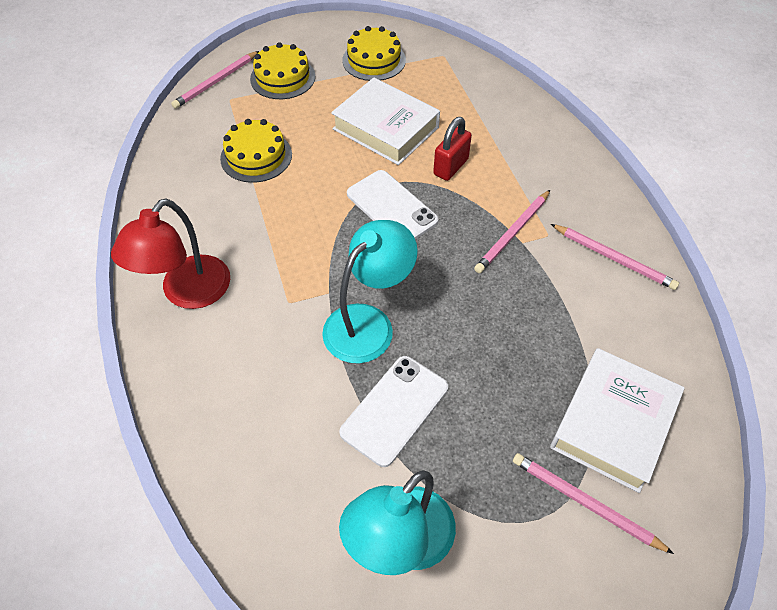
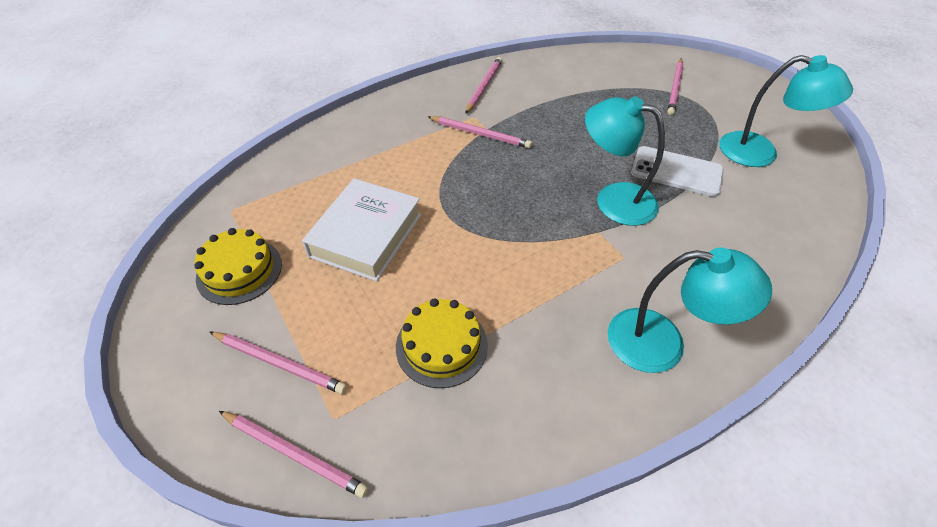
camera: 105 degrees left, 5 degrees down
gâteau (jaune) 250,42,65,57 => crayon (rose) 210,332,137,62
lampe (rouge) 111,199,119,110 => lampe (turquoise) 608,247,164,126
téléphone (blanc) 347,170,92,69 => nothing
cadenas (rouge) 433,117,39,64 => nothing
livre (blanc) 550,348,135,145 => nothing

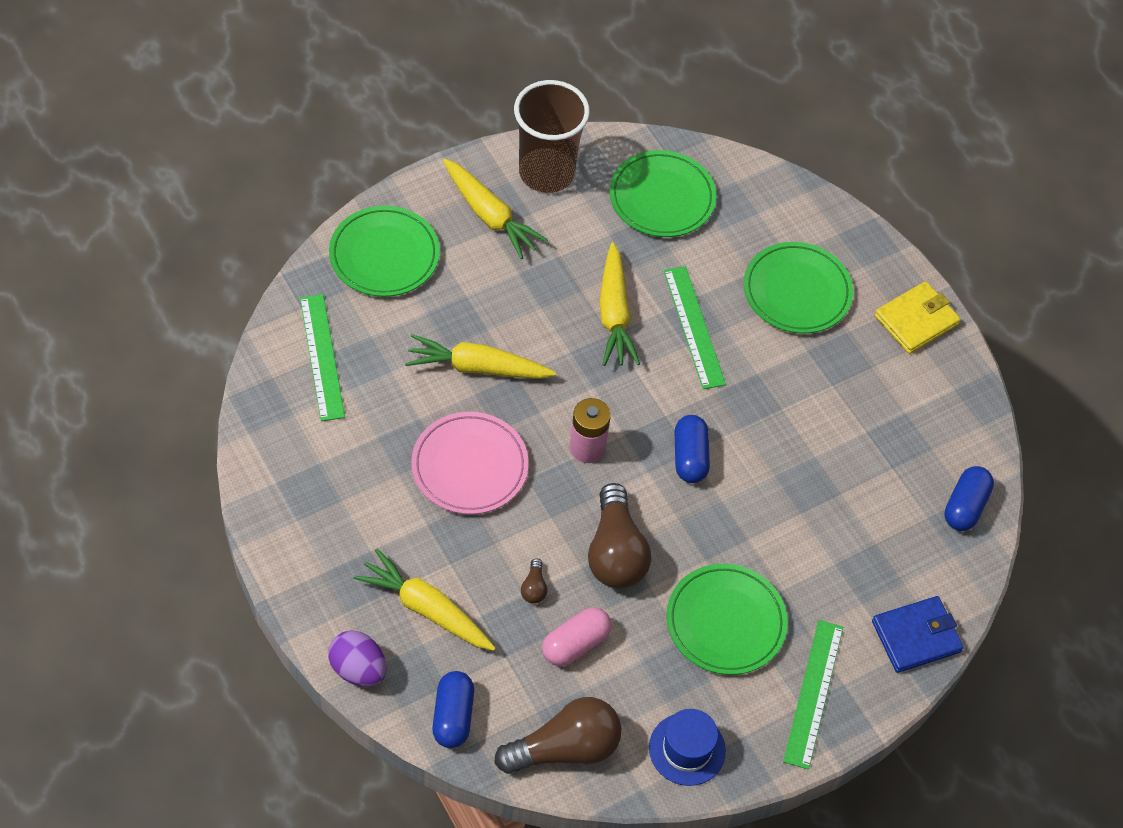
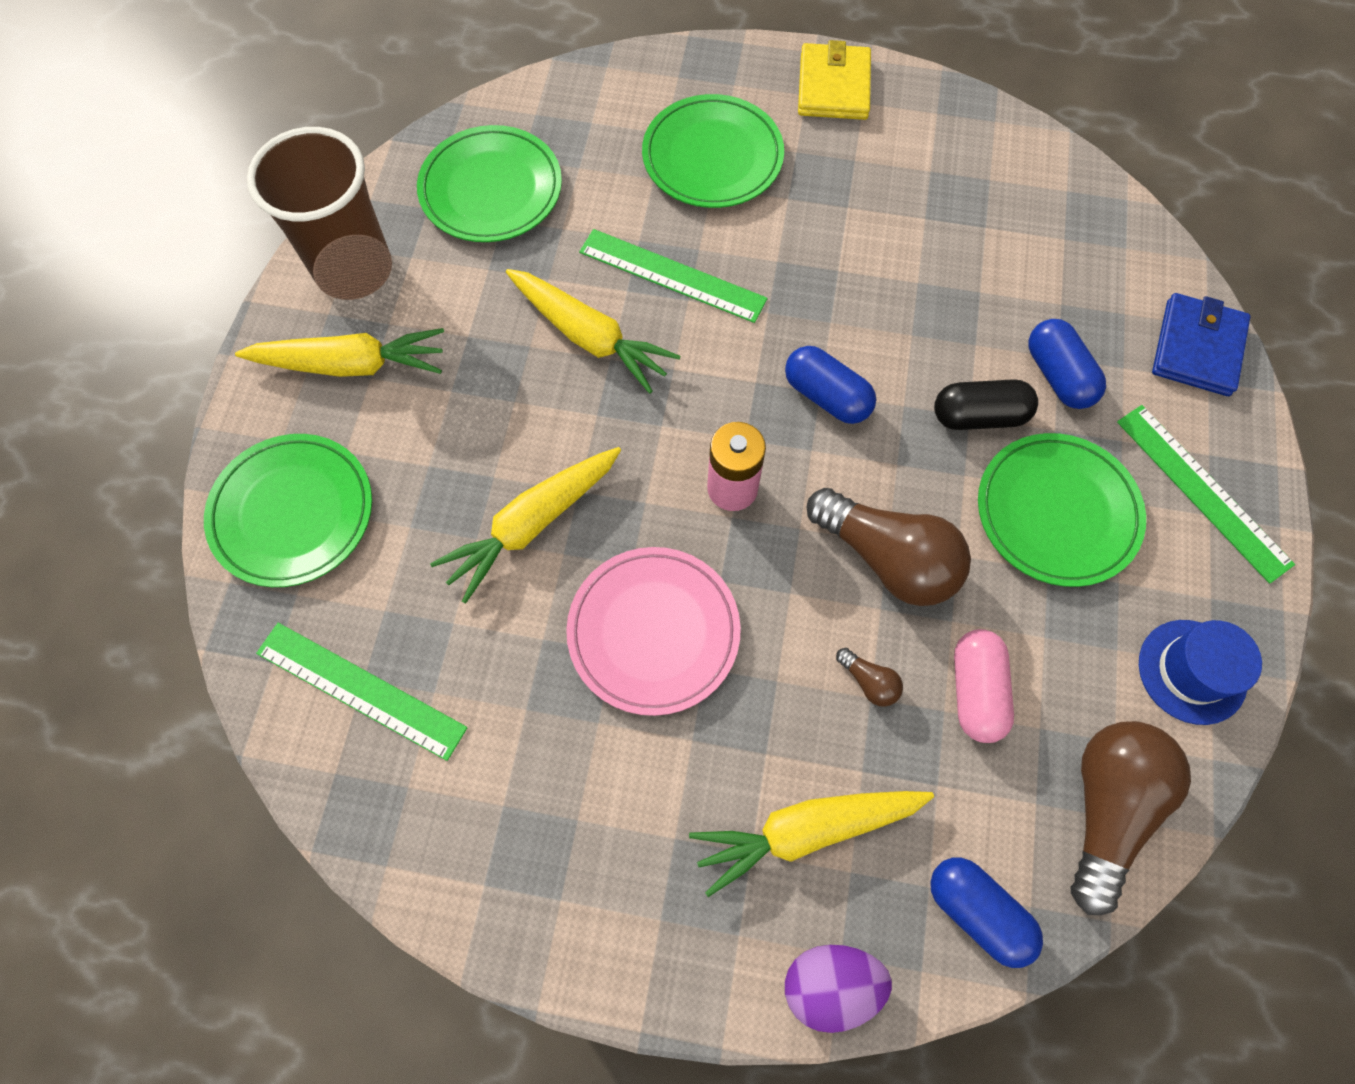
camera: 45 degrees left, 10 degrees up
nothing => gélule (noir) 934,379,104,51
gélule (bleu) 944,466,50,65 => gélule (bleu) 1028,319,78,90, relocated

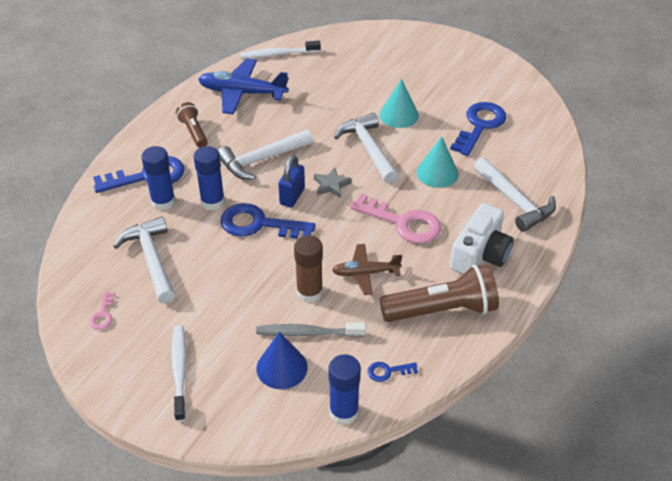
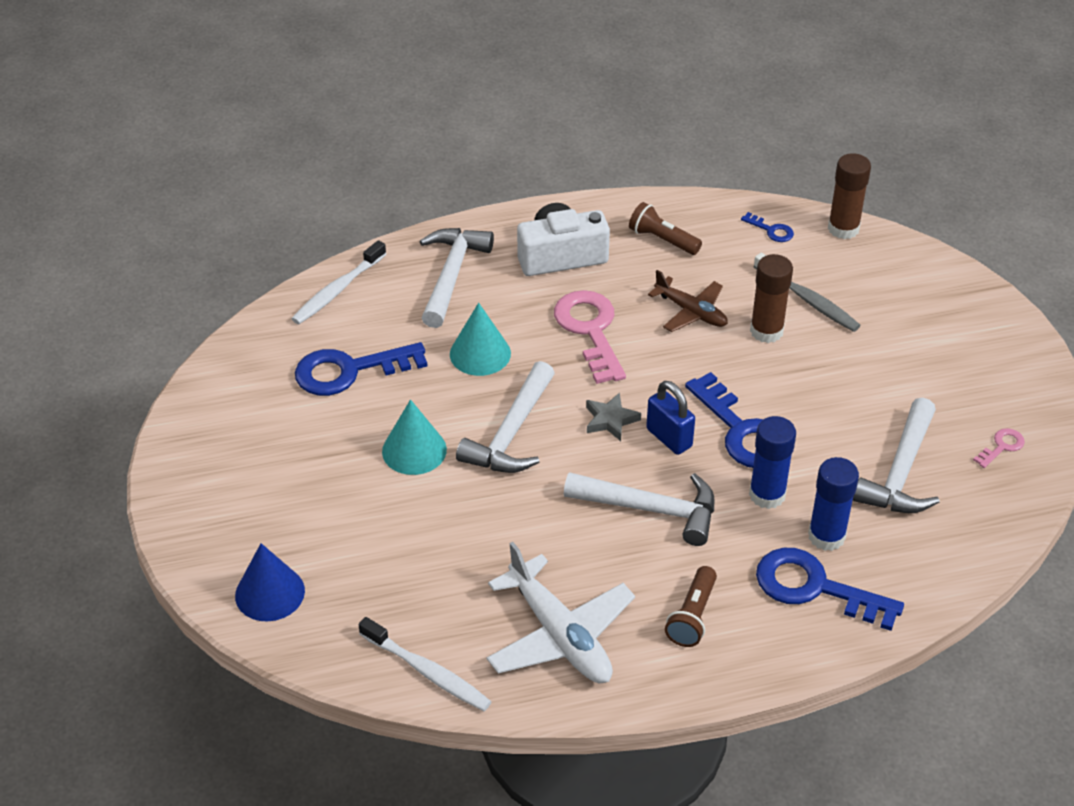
camera: 135 degrees left, 0 degrees up
cône (bleu) 256,332,52,57 => cône (bleu) 235,543,70,79, relocated
brosse à dents (blanc) 171,325,16,97 => brosse à dents (blanc) 291,240,95,84, relocated
avion (bleu) 198,58,91,57 => avion (blanc) 487,542,148,141
lampe de poche (marron) 380,264,119,58 => lampe de poche (marron) 629,202,73,53, x0.55
cadenas (bleu) 278,155,27,52 => cadenas (bleu) 646,381,49,74, 75 degrees clockwise
bâton de colle (bleu) 329,354,32,71 => bâton de colle (marron) 828,153,43,86

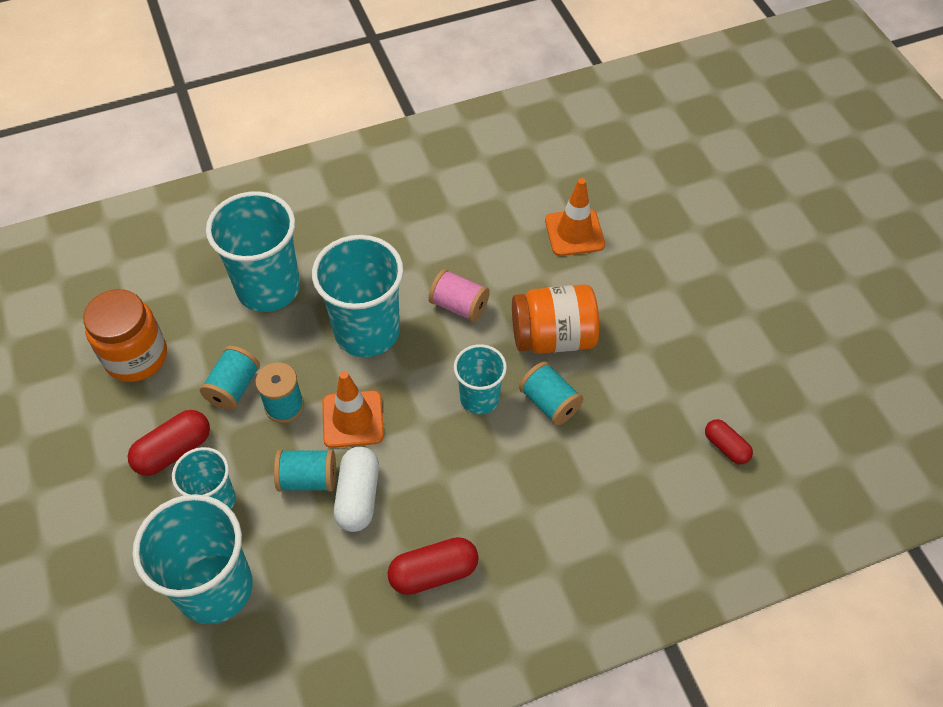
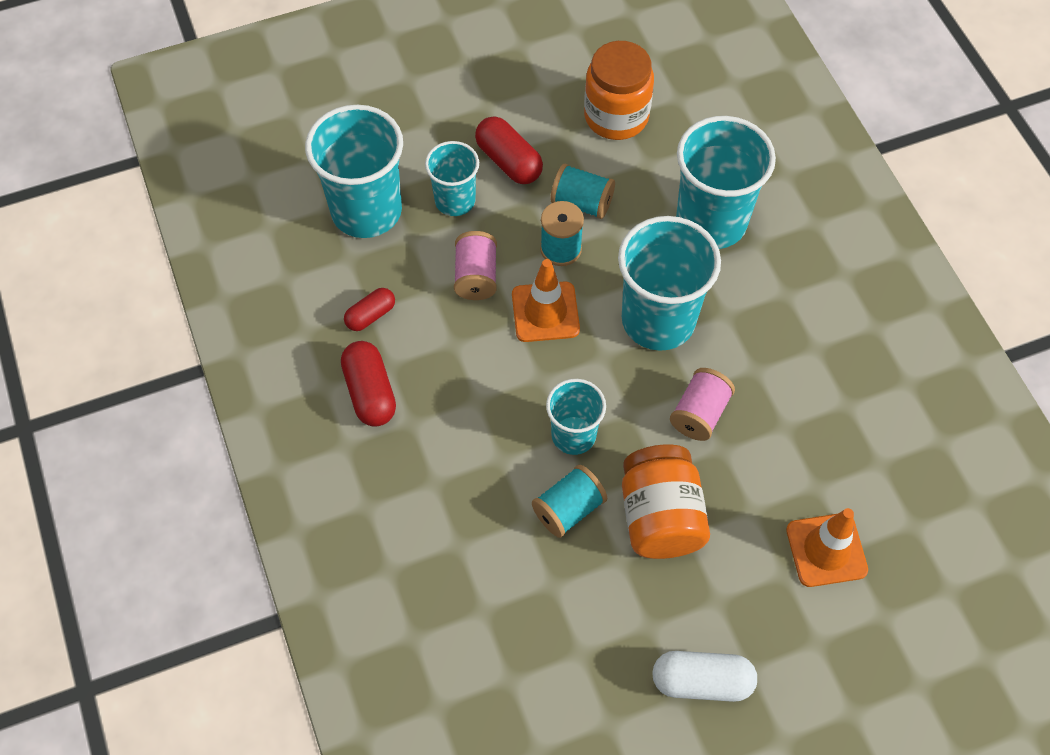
camera: 90 degrees right, 5 degrees up
gélule (rouge) 705,419,48,45 => gélule (rouge) 344,288,51,43, relocated
bobine (turquoise) 274,449,62,43 => bobine (rose) 454,231,43,69
gélule (blanc) 334,447,45,85 => gélule (blanc) 652,651,105,51, relocated

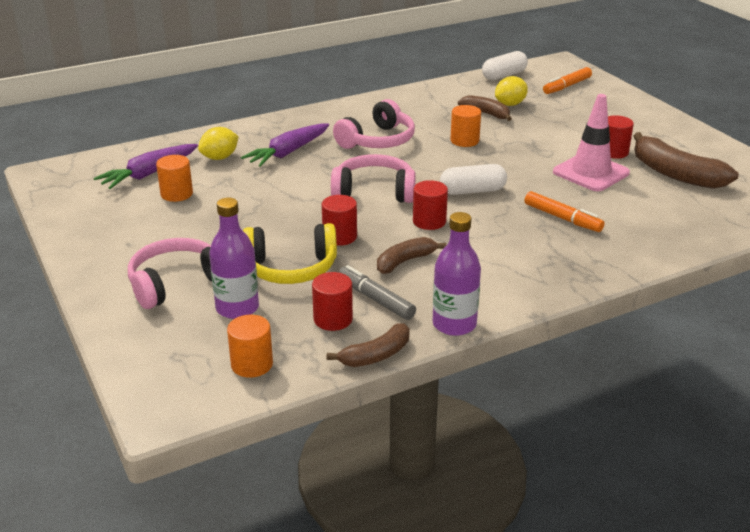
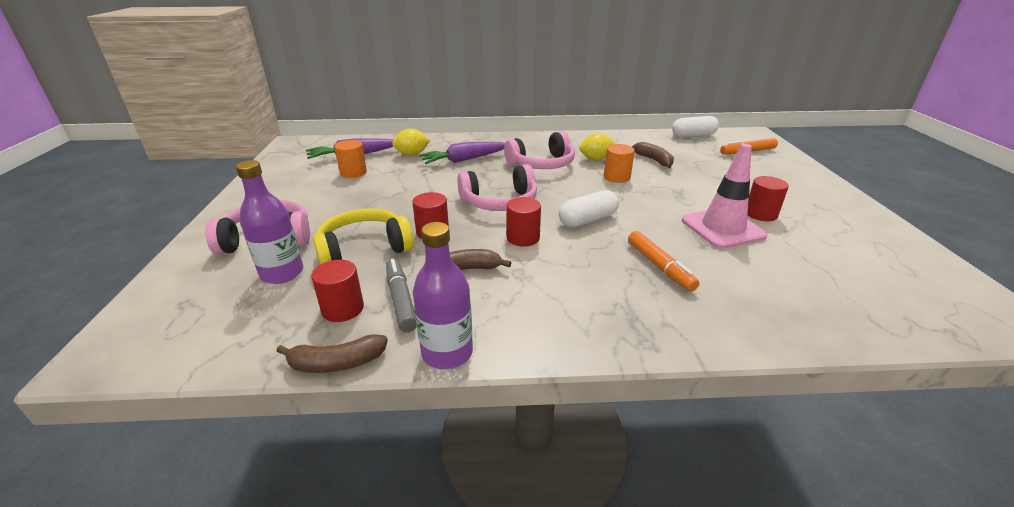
camera: 25 degrees right, 0 degrees up
casque audio (jaune) 243,223,94,61 => casque audio (jaune) 313,208,101,57, 135 degrees clockwise
casque audio (rose) 331,154,85,49 => casque audio (rose) 457,164,80,47, 135 degrees clockwise
gélule (blanc) 440,164,67,31 => gélule (blanc) 559,190,60,37, 45 degrees counterclockwise
citron (jaune) 495,76,33,30 => citron (jaune) 579,133,36,28, relocated
cylindre (orange) 227,315,46,63 => nothing
banane (marron) 633,132,106,57 => nothing

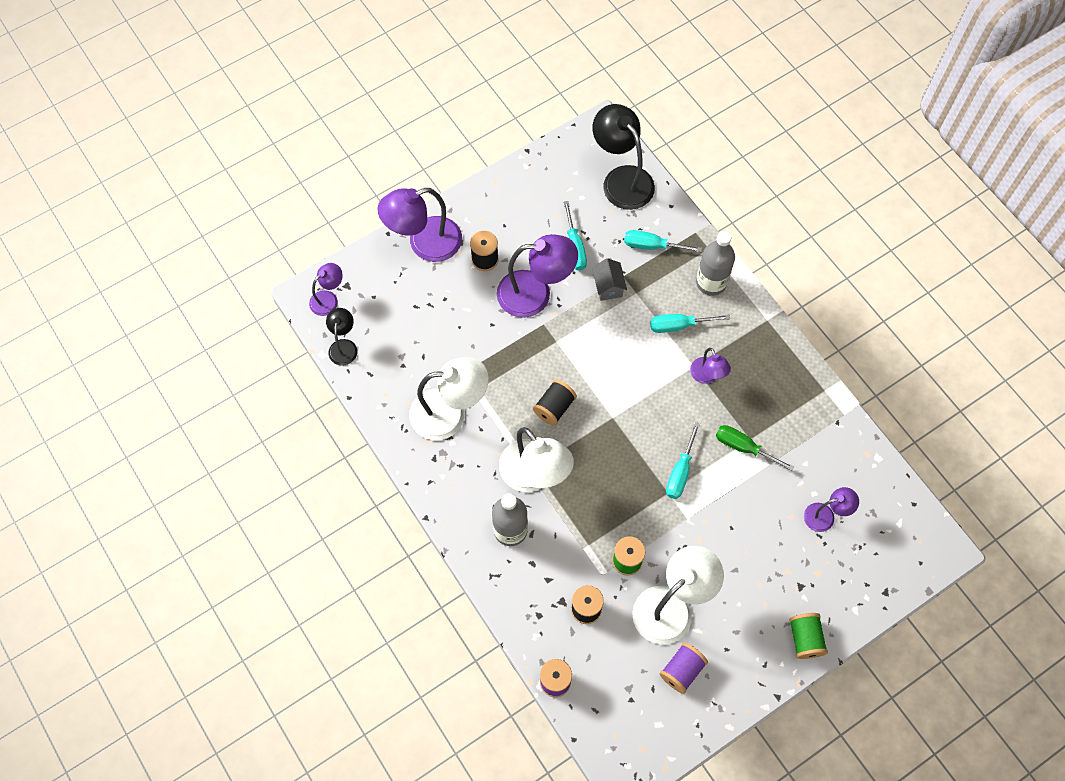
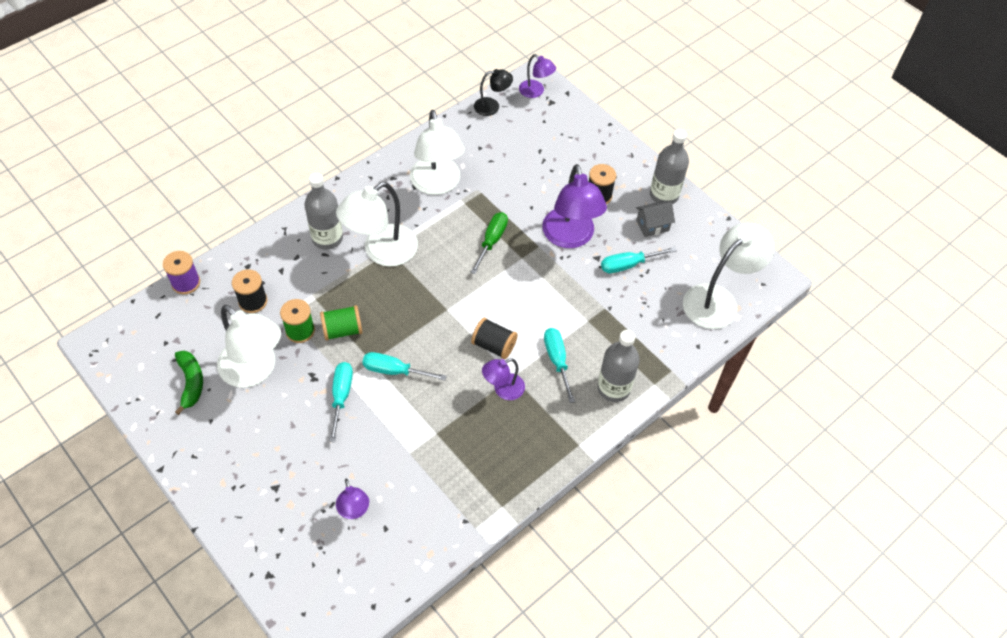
camera: 80 degrees right, 10 degrees down
bobine (violet) 660,643,48,51 => banane (vert) 175,351,28,64
bobine (vert) 789,613,39,46 => bobine (vert) 320,305,43,36, relocated
tournevis (turquoise) 624,230,78,22 => tournevis (turquoise) 329,362,24,80, relocated
tournevis (vert) 716,425,78,46 => tournevis (vert) 470,212,38,62, relocated
bobine (noir) 533,380,44,46 => bobine (noir) 471,318,47,41, relocated
maison (gris) 592,258,35,43 => maison (gris) 636,201,39,36, relocated
nothing => bouteille (gris) 650,129,39,75
lampe (noir) 593,104,62,106 => lampe (blanc) 683,223,91,106
lampe (violet) 378,188,84,74 => nothing

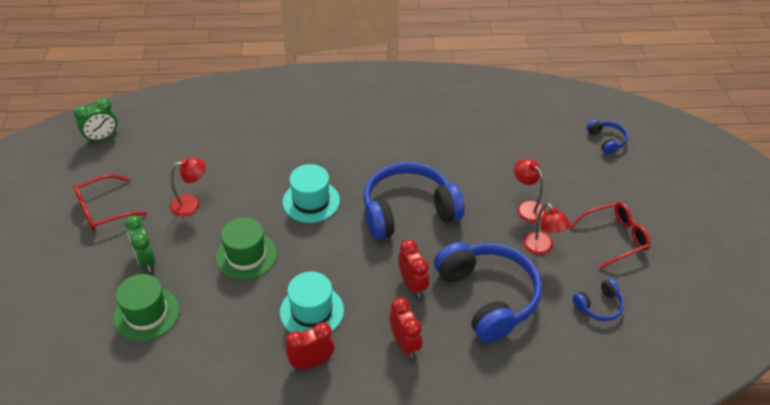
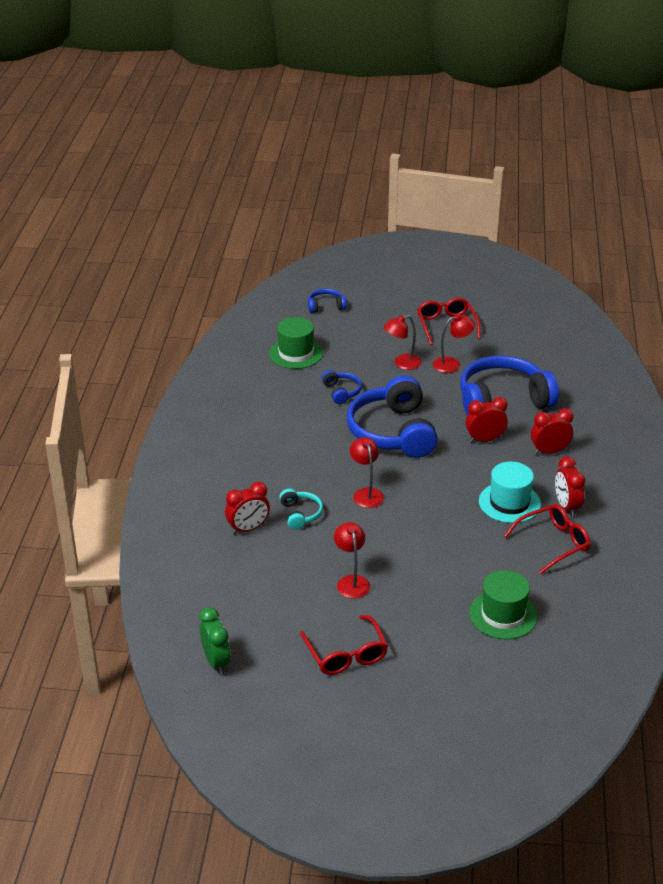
camera: 80 degrees left, 10 degrees down
nothing => réveil (rouge) 225,482,45,53
chapeau (vert) 216,217,61,63 => chapeau (vert) 269,317,54,52, relocated
nothing => casque audio (turquoise) 279,489,44,41
casque audio (bleu) 573,279,51,42 => casque audio (bleu) 321,370,41,34, relocated
chapeau (turquoise) 282,164,58,59 => lampe (rouge) 350,437,34,71
nothing => lunettes (rouge) 504,504,86,70
réveil (vert) 125,215,30,57 => nothing

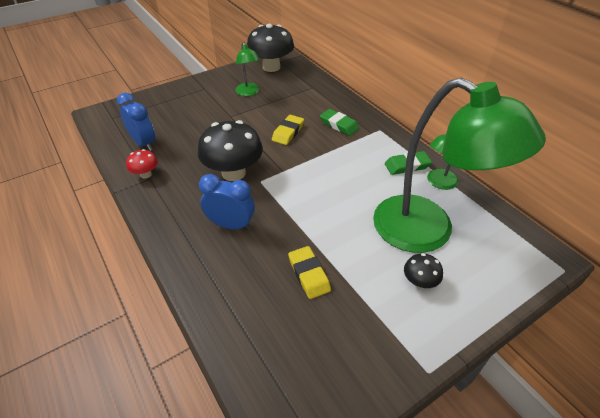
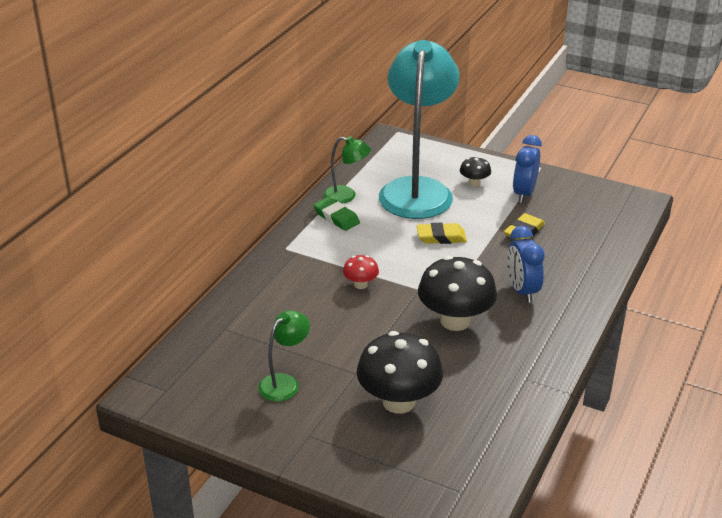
camera: 120 degrees left, 10 degrees down
champignon (rouge) 126,149,32,30 => champignon (rouge) 343,255,36,34, relocated
champignon (noir) 247,24,47,48 => champignon (noir) 357,331,86,83, relocated
lampe (vert) 373,77,173,176 => lampe (turquoise) 379,40,80,179
gomme (jaune) 272,115,32,30 => gomme (jaune) 416,223,51,21, relocated
réveil (bleu) 117,93,38,58 => réveil (bleu) 513,135,29,68, relocated
gomme (vert) 320,109,39,27 => nothing

